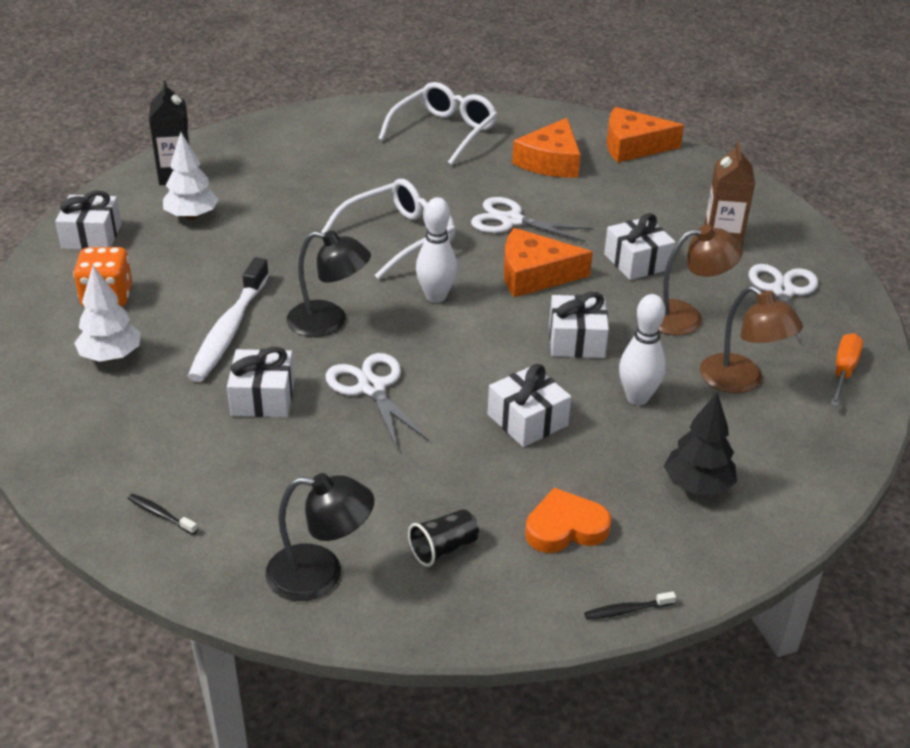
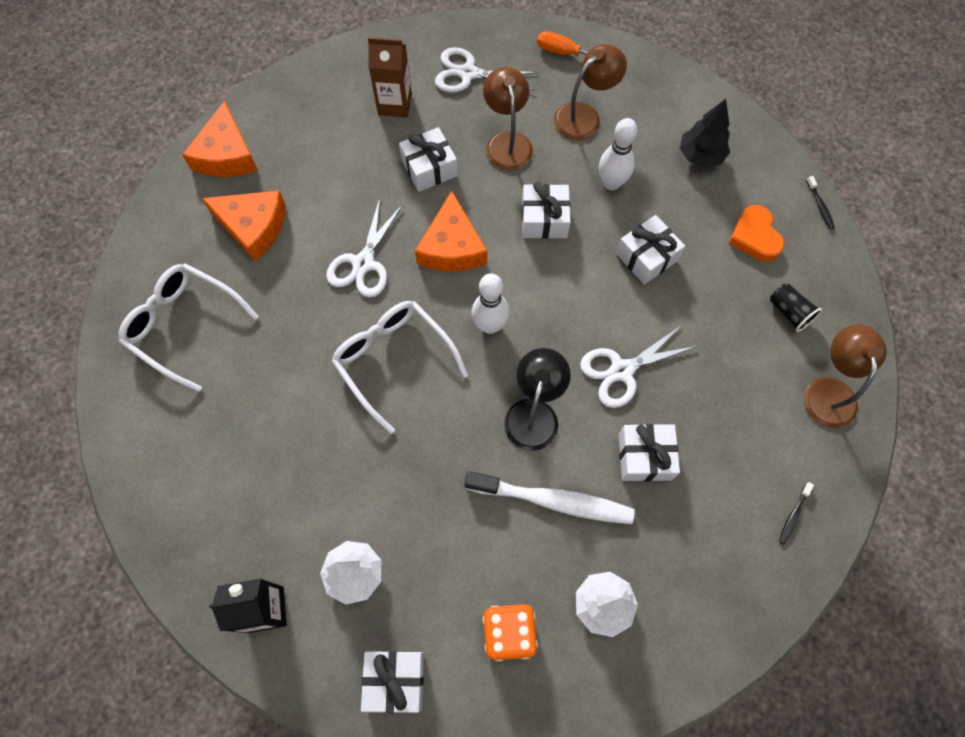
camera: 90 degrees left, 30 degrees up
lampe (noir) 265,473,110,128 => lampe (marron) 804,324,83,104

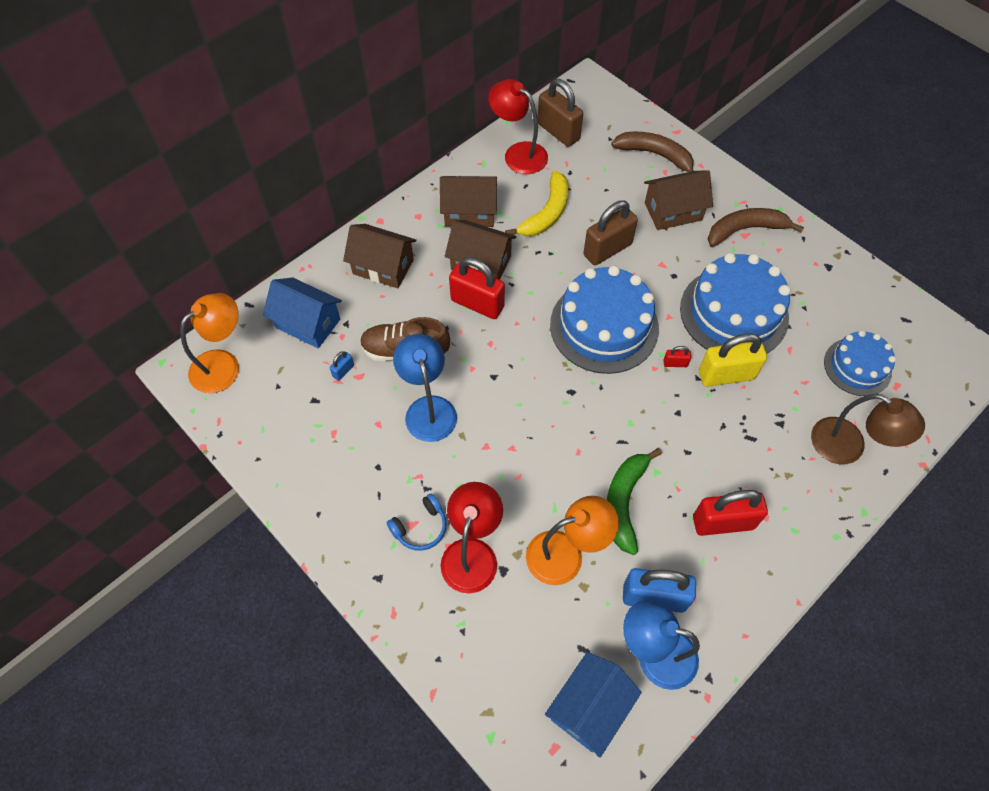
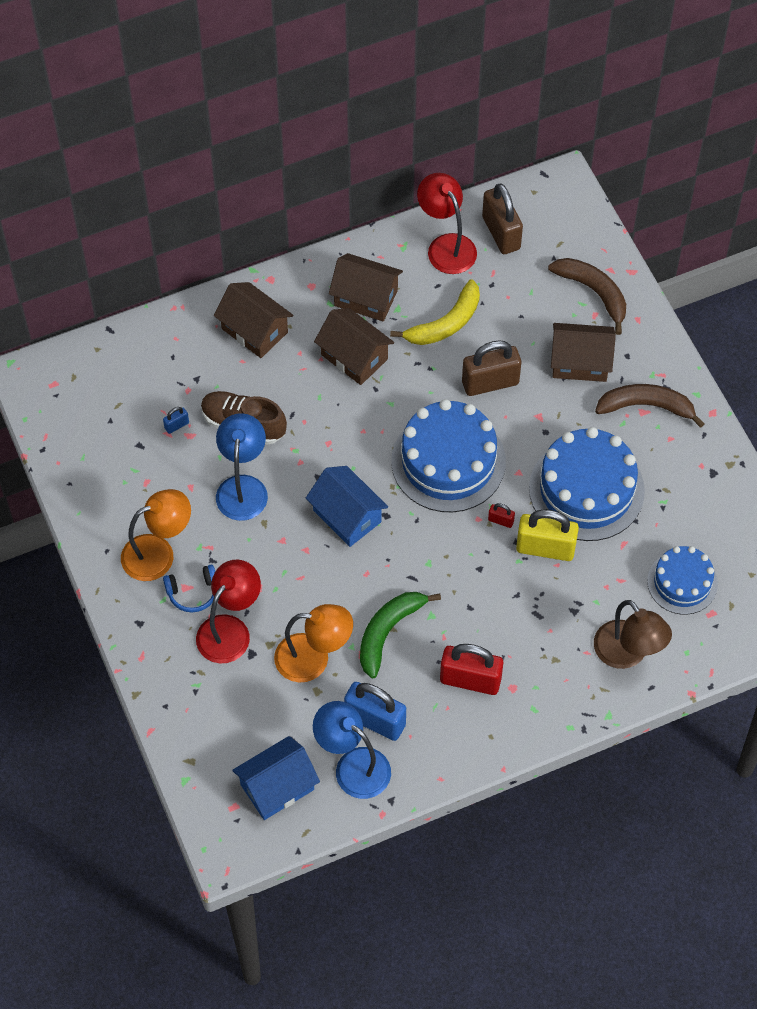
camera: 20 degrees right, 0 degrees up
lampe (orange) 180,293,59,100 => lampe (orange) 121,489,70,92, relocated
maison (bleu) 263,277,79,71 => maison (bleu) 306,466,82,81, relocated
cadenas (rouge) 449,257,56,62 => nothing

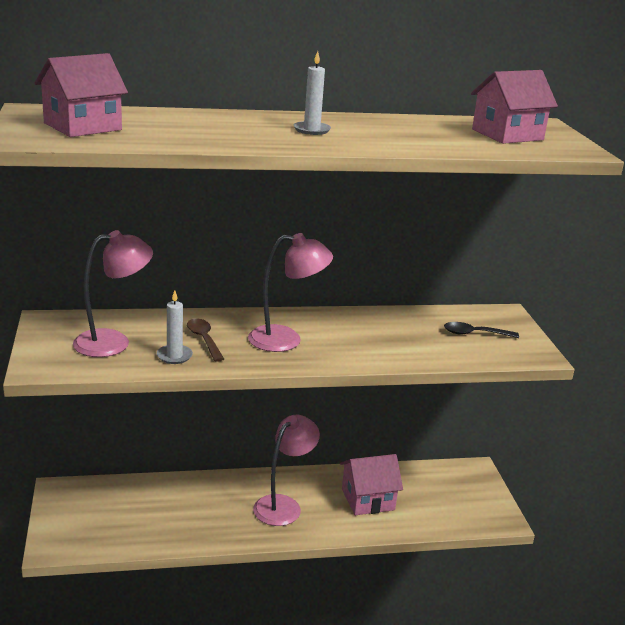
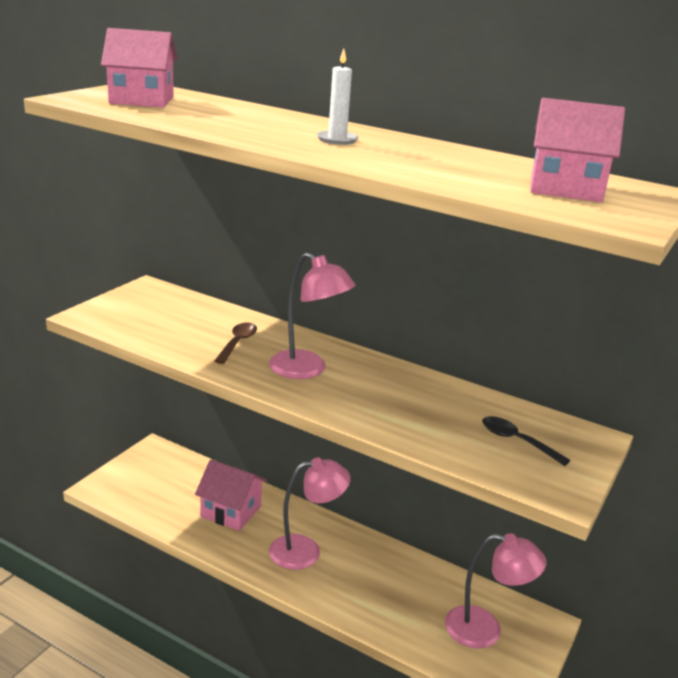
camera: 40 degrees right, 0 degrees up
maison (rose) 340,454,63,61 => maison (rose) 195,459,72,72, relocated
lampe (rose) 73,230,80,127 => lampe (rose) 445,533,102,116, relocated
bougie (blanc) 157,291,36,73 => nothing

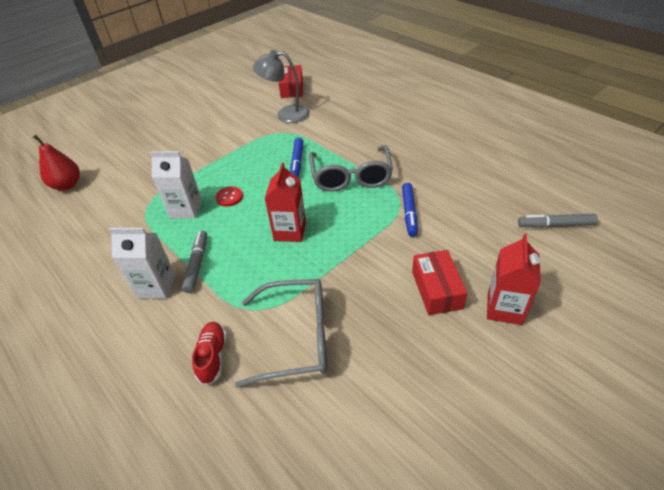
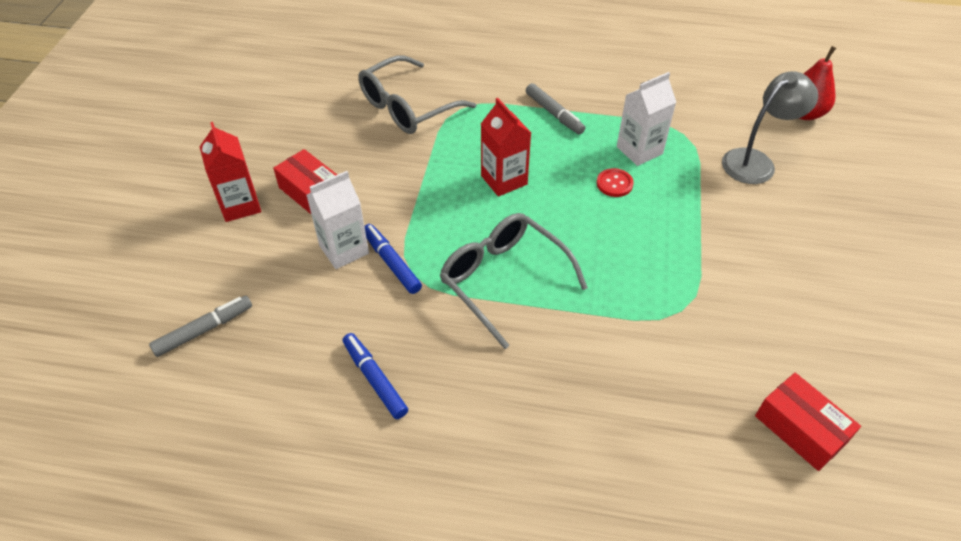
camera: 140 degrees right, 5 degrees up
brique de lait (blanc) 109,228,66,71 => brique de lait (blanc) 306,171,63,98, relocated
feutre (bleu) 290,138,14,40 => feutre (bleu) 342,333,66,86, relocated
lampe (gris) 253,50,57,73 => lampe (gris) 722,71,96,113, relocated
chaussure (rouge) 192,322,35,63 => nothing

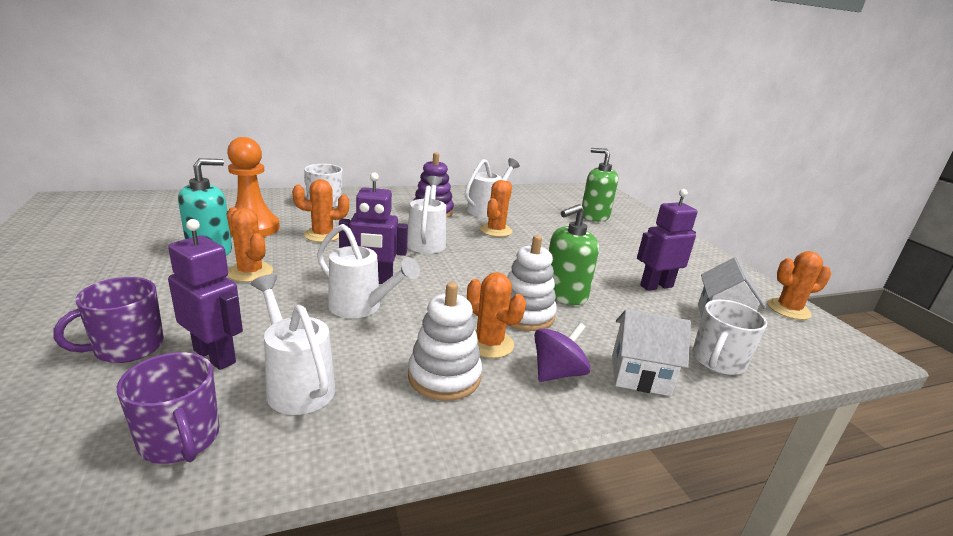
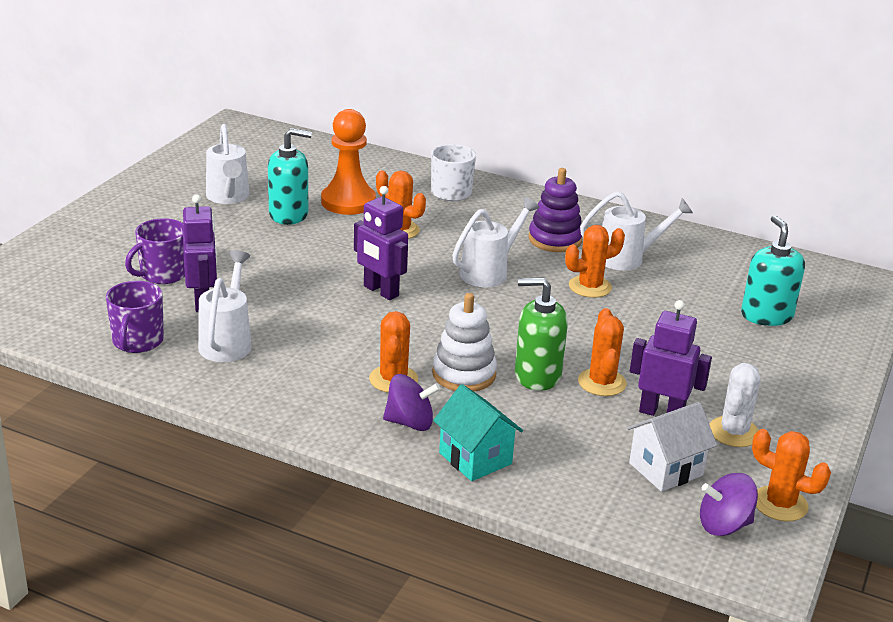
camera: 45 degrees right, 5 degrees up
tasse (violet) 53,277,111,86 => tasse (violet) 125,218,60,66, 45 degrees counterclockwise
arrosoir (blanc) 317,224,103,94 => arrosoir (blanc) 206,124,44,80, relocated
maison (blanc) 612,310,79,86 => maison (turquoise) 433,384,90,97
cactus (orange) 227,207,46,75 => cactus (orange) 578,308,48,88, relocated
nothing => toupie (violet) 700,473,58,63
nothing => cactus (blanc) 709,363,51,84
distributeur de savon (vert) 582,148,36,74 => distributeur de savon (turquoise) 741,215,64,111
jouet à empiler (blanc) 408,282,74,119 => nothing
tasse (blanc) 692,300,75,75 => nothing

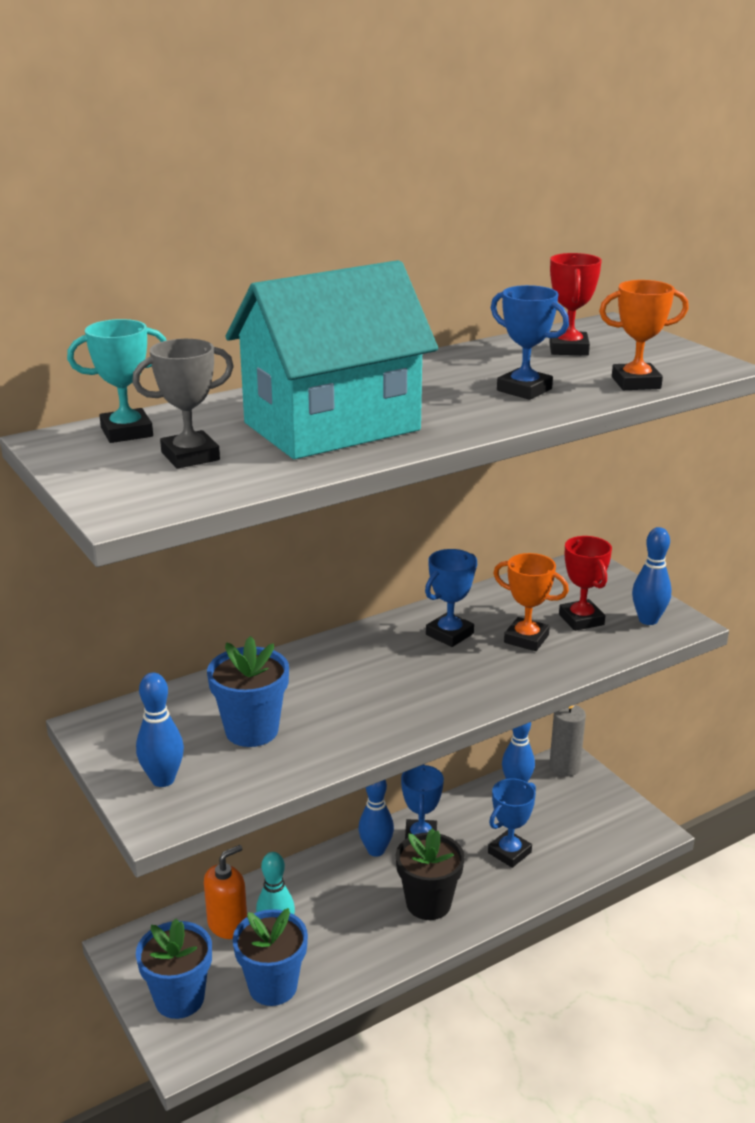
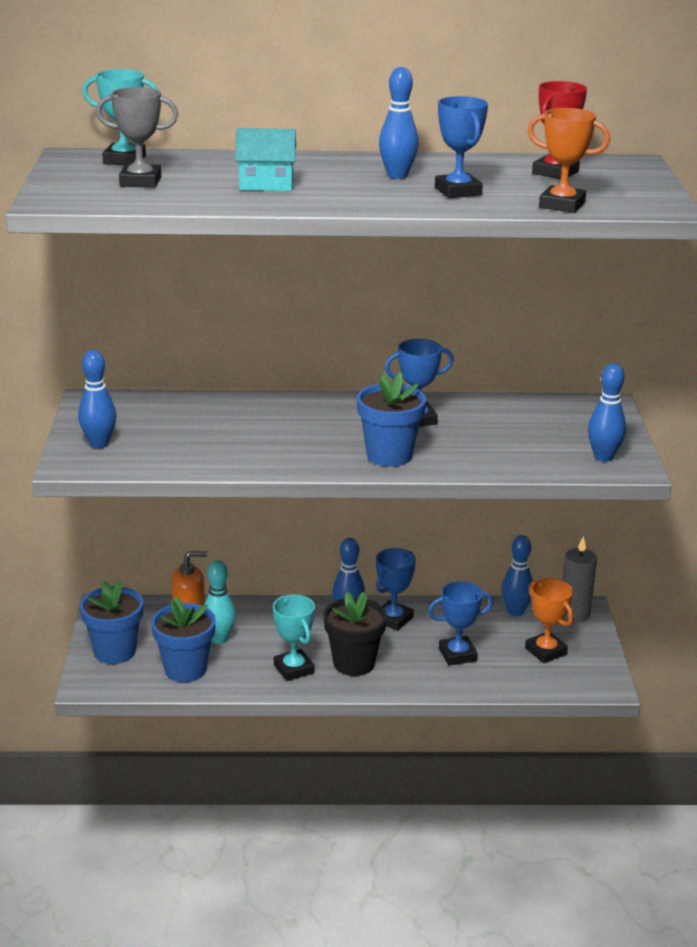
camera: 30 degrees right, 0 degrees up
maison (turquoise) 225,260,213,199 => maison (turquoise) 235,128,61,63, x0.43
nothing => trophée (turquoise) 273,595,42,86
pot de fleurs (bleu) 207,636,82,111 => pot de fleurs (bleu) 357,372,69,95, relocated
nothing => quille (bleu) 379,67,40,112
trophée (orange) 493,553,76,98 => trophée (orange) 525,578,49,85, relocated
trophée (rouge) 559,536,53,95 => nothing

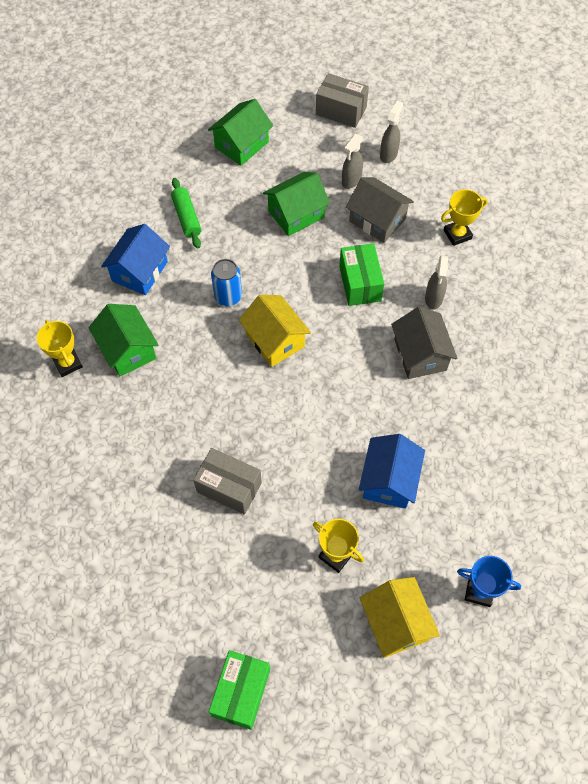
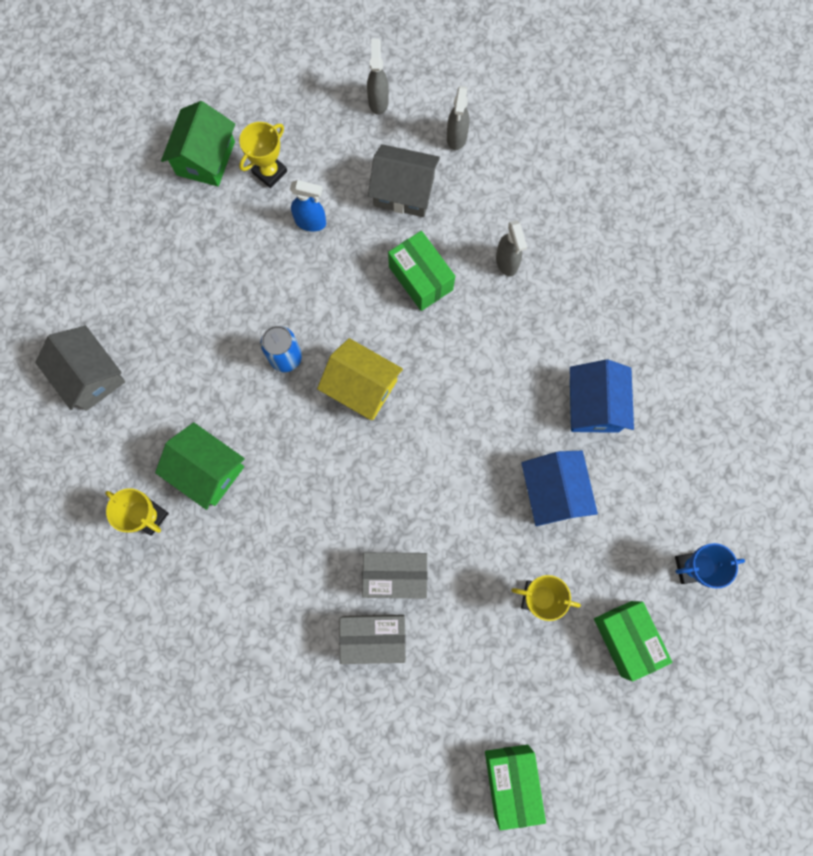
camera: 25 degrees left, 15 degrees up
maison (gris) 391,306,67,73 => maison (gris) 35,326,90,85, relocated
trophée (jaune) 441,189,47,57 => trophée (jaune) 239,122,48,66, relocated
maison (vert) 263,172,67,64 => vaporisateur (bleu) 290,180,36,52
boîte (gris) 316,73,53,55 => boîte (gris) 339,615,67,49, relocated
vaporisateur (gris) 342,134,21,55 => vaporisateur (gris) 447,86,22,64, relocated
maison (bleu) 101,224,69,71 => maison (bleu) 570,359,64,74, relocated
maison (jaune) 360,577,80,80 => boîte (vert) 594,601,79,81
rouleau à pâtisserie (vert) 171,178,30,71 => nothing

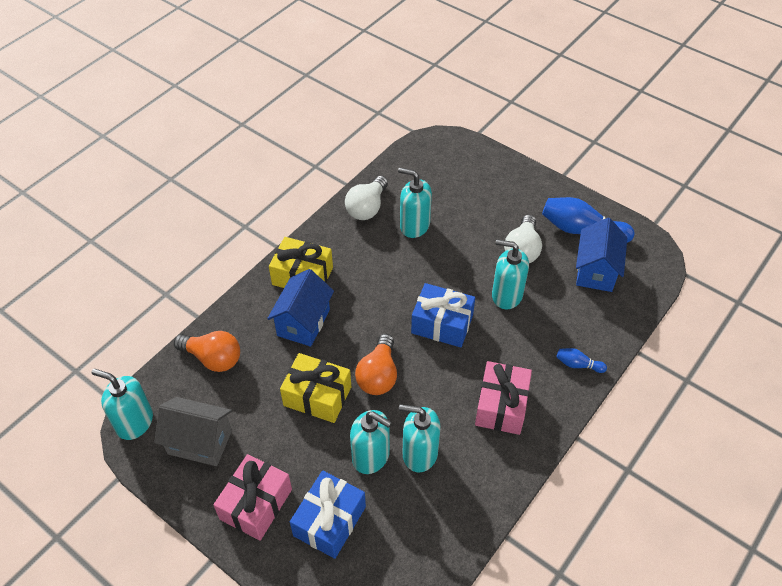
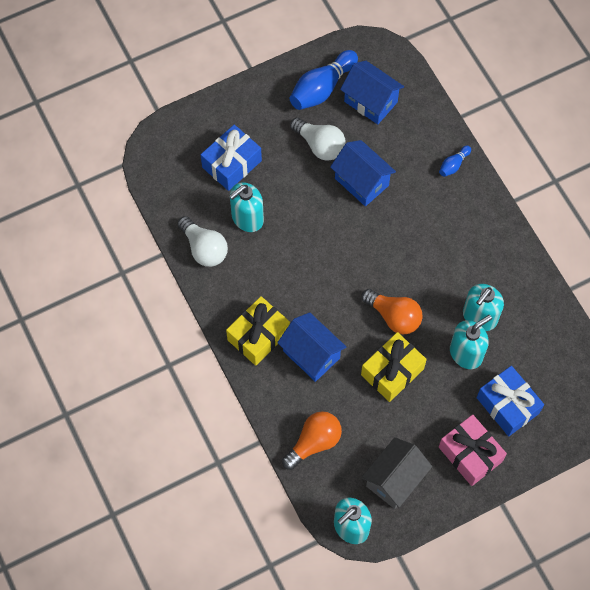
camera: 65 degrees left, 15 degrees up
cadeau (bleu) 411,283,64,64 => cadeau (bleu) 201,125,61,66, relocated
distributeur de savon (turquoise) 492,239,37,71 => maison (bleu) 330,140,66,66
cadeau (rose) 475,361,57,74 => nothing

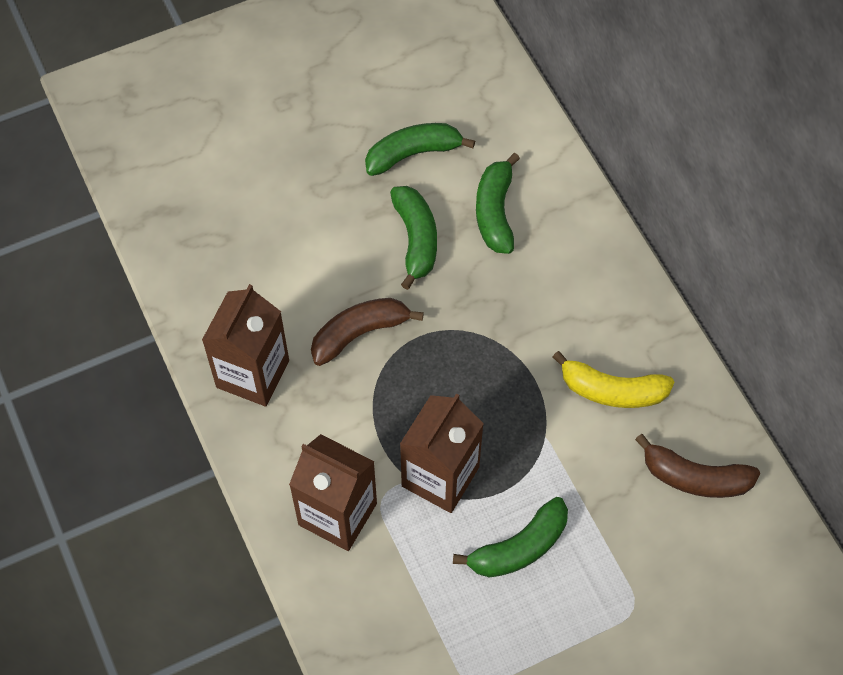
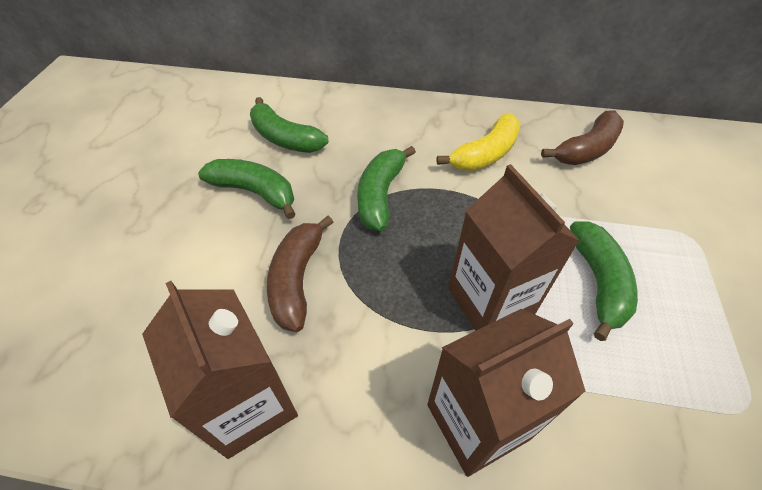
camera: 55 degrees left, 10 degrees down
banane (vert) 365,123,110,53 => banane (vert) 357,146,59,85, relocated

